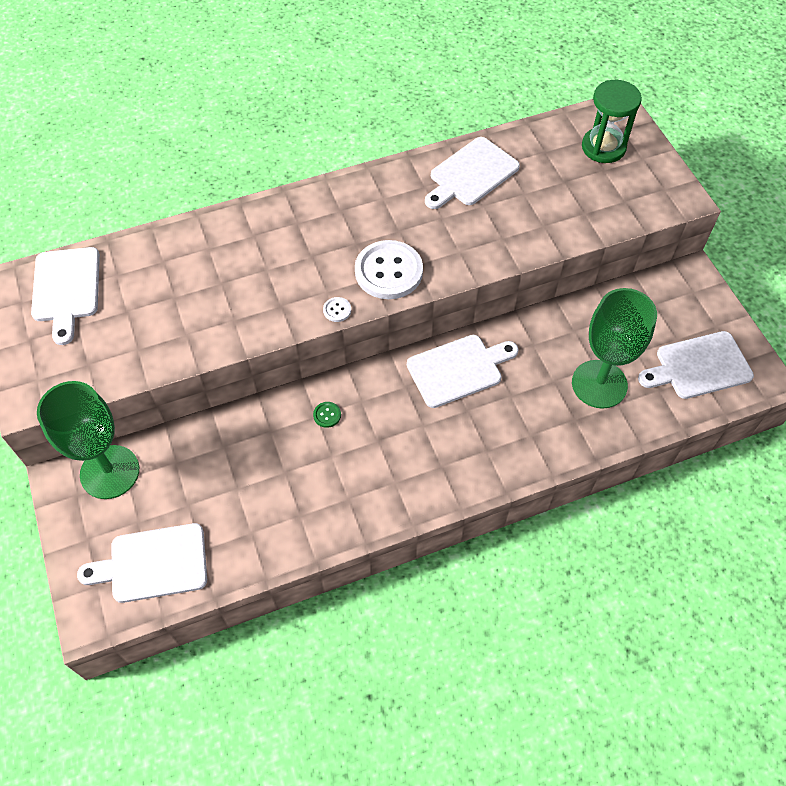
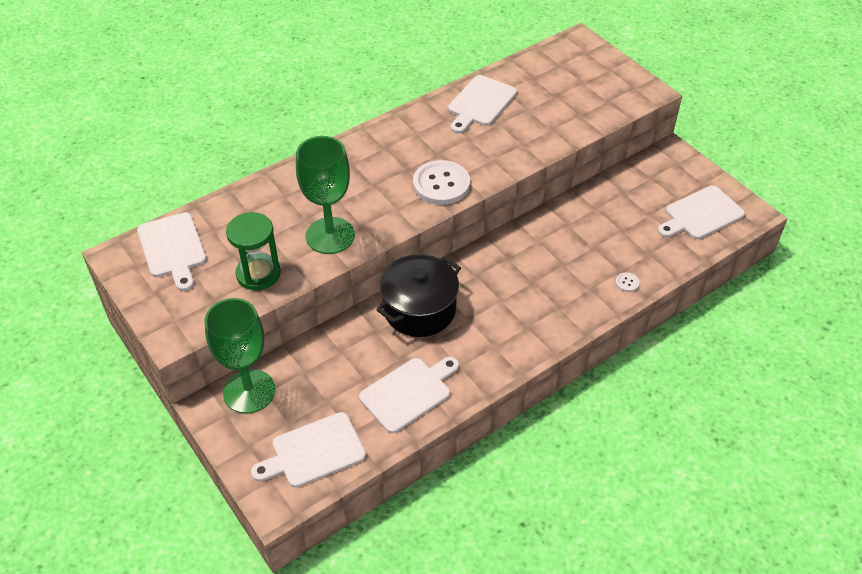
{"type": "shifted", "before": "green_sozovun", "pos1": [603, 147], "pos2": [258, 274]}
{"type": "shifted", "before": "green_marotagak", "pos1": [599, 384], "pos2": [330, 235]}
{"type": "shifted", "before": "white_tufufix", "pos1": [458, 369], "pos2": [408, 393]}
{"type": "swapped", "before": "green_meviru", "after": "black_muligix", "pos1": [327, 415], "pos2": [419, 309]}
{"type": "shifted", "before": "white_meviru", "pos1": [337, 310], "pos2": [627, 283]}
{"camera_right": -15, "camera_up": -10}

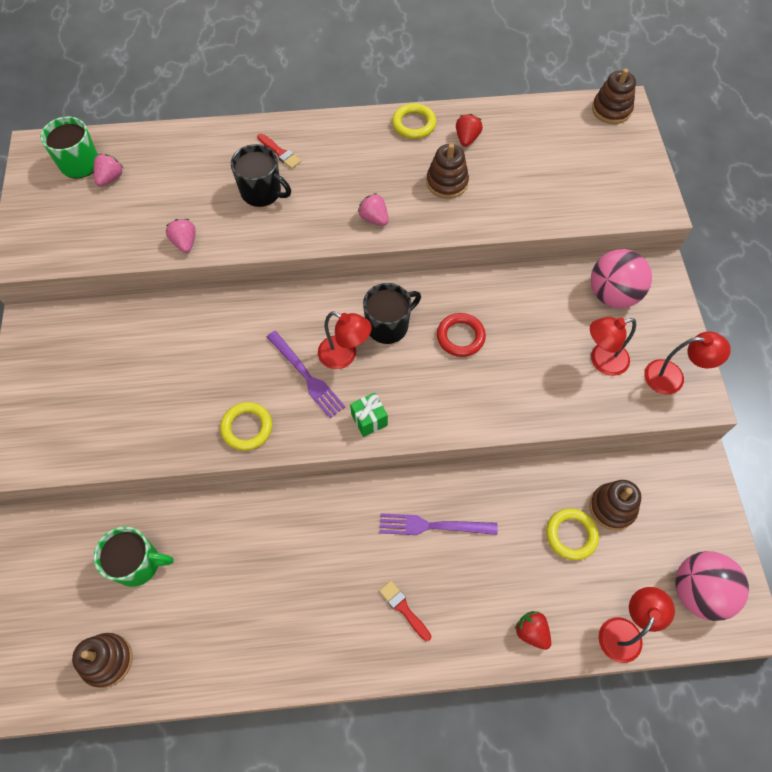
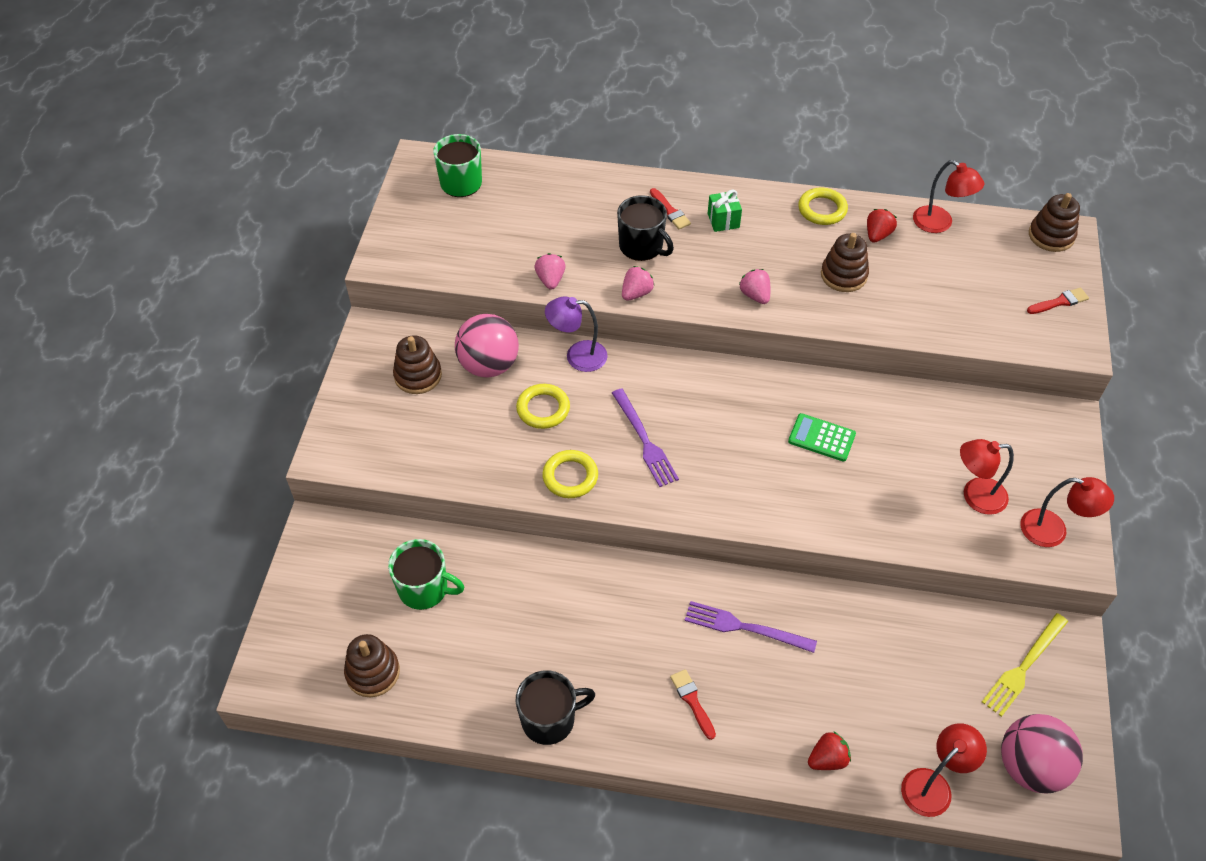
{"type": "shifted", "before": "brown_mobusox", "pos1": [612, 507], "pos2": [418, 375]}
{"type": "shifted", "before": "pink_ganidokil", "pos1": [612, 294], "pos2": [489, 365]}
{"type": "shifted", "before": "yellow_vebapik", "pos1": [571, 535], "pos2": [543, 409]}
{"type": "shifted", "before": "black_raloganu", "pos1": [388, 326], "pos2": [549, 720]}
{"type": "new", "after": "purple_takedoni", "pos2": [577, 356]}
{"type": "shifted", "before": "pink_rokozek", "pos1": [110, 178], "pos2": [636, 293]}
{"type": "shifted", "before": "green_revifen", "pos1": [369, 420], "pos2": [723, 220]}
{"type": "swapped", "before": "red_vebapik", "after": "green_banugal", "pos1": [460, 337], "pos2": [821, 438]}
{"type": "rotated", "before": "red_rokozek", "pos1": [531, 632], "pos2": [827, 759], "turn": 90}
{"type": "shifted", "before": "red_takedoni", "pos1": [344, 356], "pos2": [939, 224]}
{"type": "new", "after": "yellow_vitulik", "pos2": [1024, 666]}
{"type": "new", "after": "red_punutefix", "pos2": [1059, 302]}
{"camera_right": 15, "camera_up": -10}

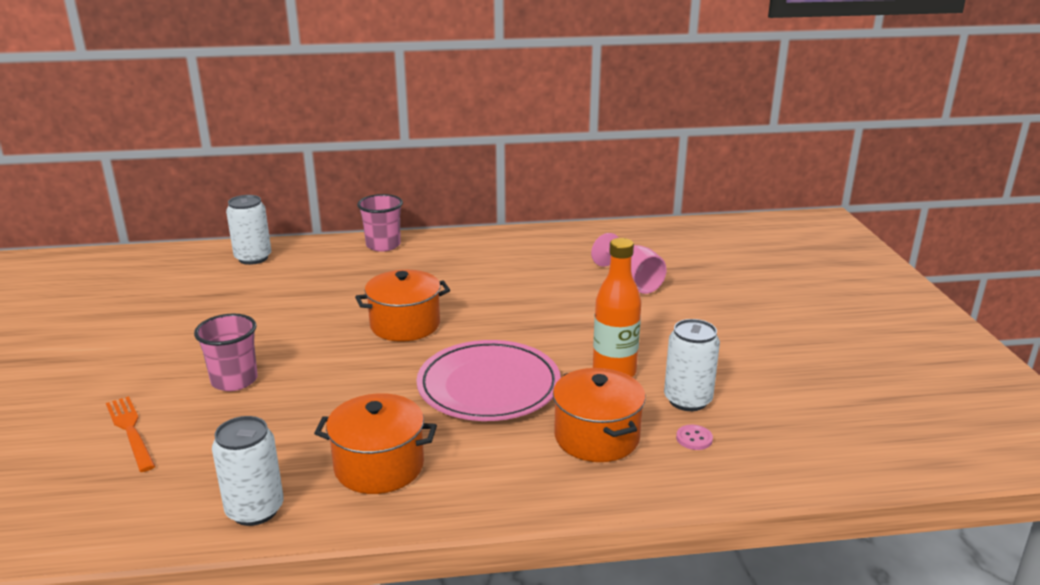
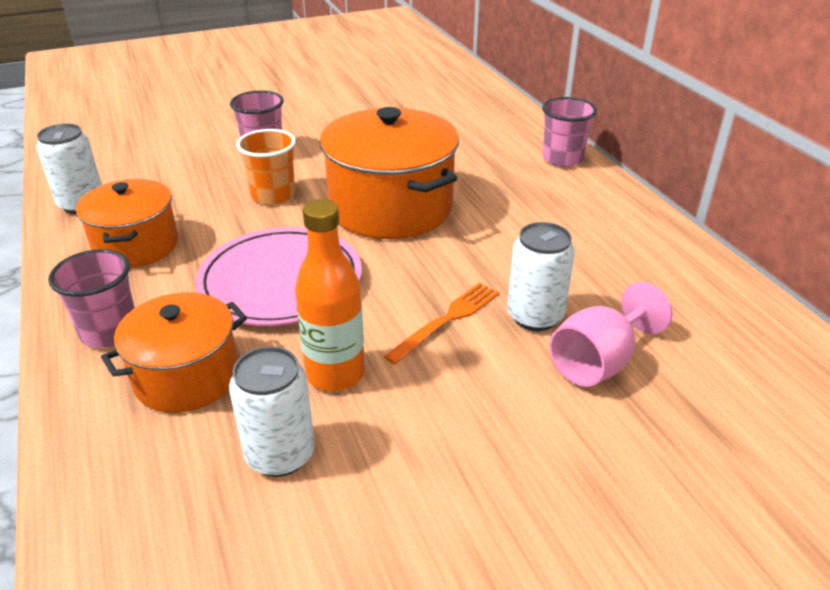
{"type": "new", "after": "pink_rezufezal", "pos2": [109, 332]}
{"type": "new", "after": "orange_rezufezal", "pos2": [273, 195]}
{"type": "scaled", "before": "orange_muligix", "pos1": [405, 325], "pos2": [391, 207], "scale": 1.61}
{"type": "shifted", "before": "orange_vitulik", "pos1": [131, 431], "pos2": [446, 320]}
{"type": "shifted", "before": "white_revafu", "pos1": [253, 258], "pos2": [535, 316]}
{"type": "gone", "before": "pink_meviru", "pos1": [694, 438]}
{"camera_right": 75, "camera_up": 10}

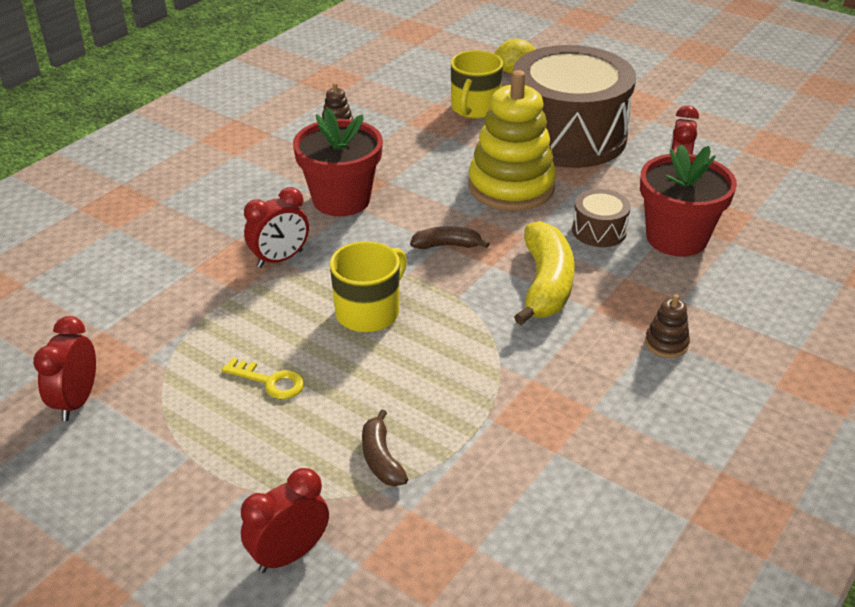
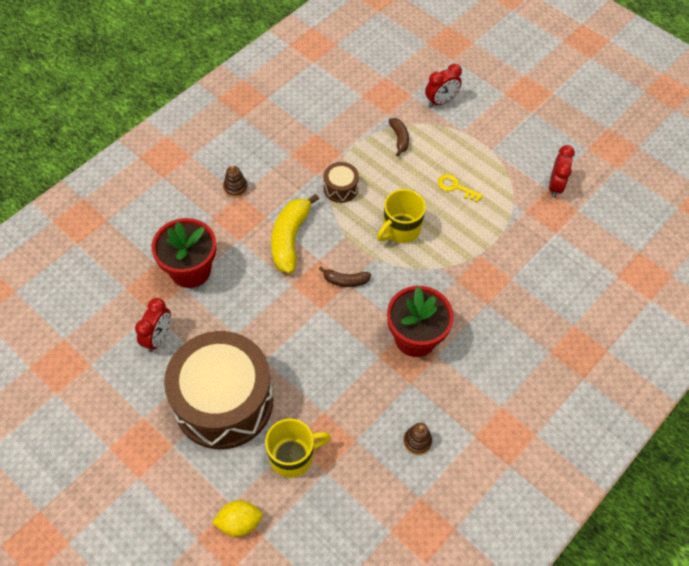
{"type": "rotated", "before": "yellow_raloganu", "pos1": [474, 108], "pos2": [292, 456], "turn": 45}
{"type": "shifted", "before": "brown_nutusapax", "pos1": [599, 231], "pos2": [340, 188]}
{"type": "gone", "before": "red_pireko", "pos1": [280, 259]}
{"type": "gone", "before": "yellow_mobusox", "pos1": [511, 187]}
{"camera_right": -175, "camera_up": 20}

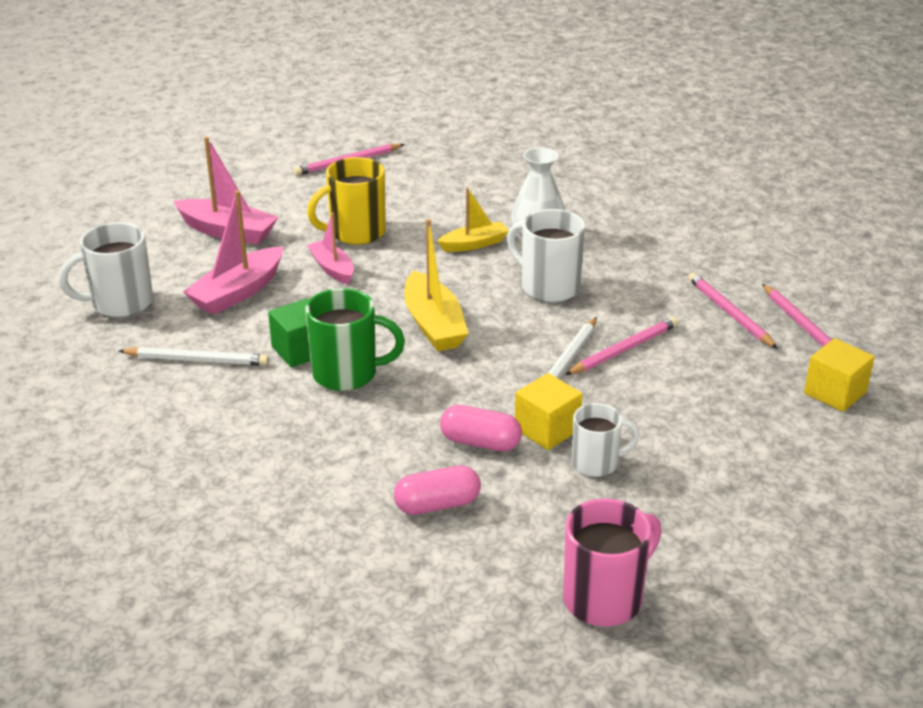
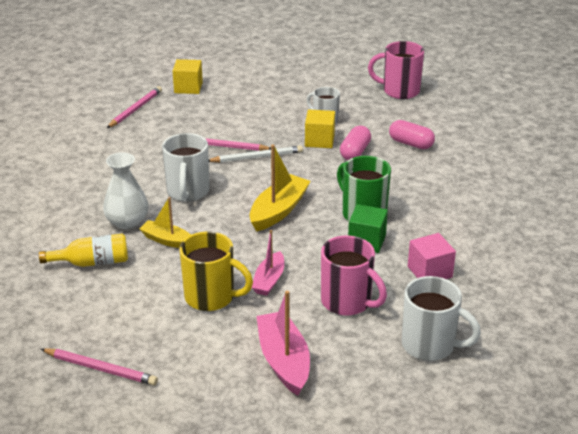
{"type": "new", "after": "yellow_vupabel", "pos2": [92, 262]}
{"type": "swapped", "before": "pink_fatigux", "after": "pink_raloganu", "pos1": [238, 292], "pos2": [347, 302]}
{"type": "rotated", "before": "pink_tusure", "pos1": [480, 442], "pos2": [355, 152], "turn": 45}
{"type": "swapped", "before": "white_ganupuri", "after": "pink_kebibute", "pos1": [196, 360], "pos2": [429, 272]}
{"type": "gone", "before": "pink_ganupuri", "pos1": [730, 313]}
{"camera_right": -130, "camera_up": 0}

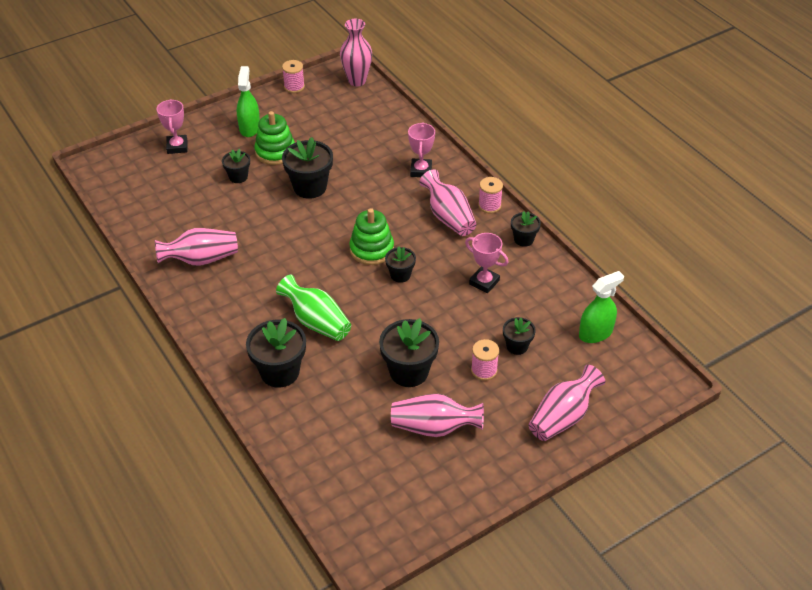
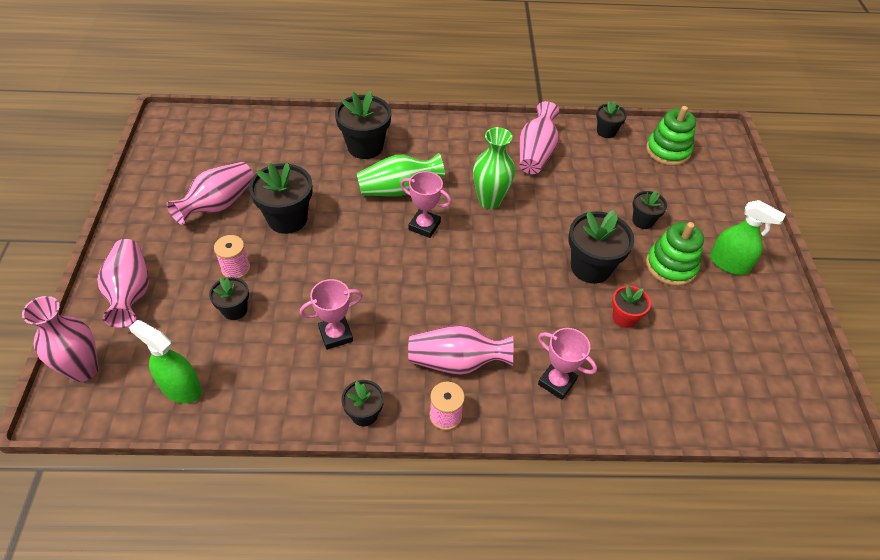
{"type": "shifted", "before": "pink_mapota", "pos1": [357, 81], "pos2": [84, 369]}
{"type": "rotated", "before": "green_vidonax", "pos1": [595, 333], "pos2": [181, 387], "turn": 120}
{"type": "shifted", "before": "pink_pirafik", "pos1": [177, 147], "pos2": [424, 226]}
{"type": "new", "after": "green_mapota", "pos2": [489, 201]}
{"type": "shifted", "before": "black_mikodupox", "pos1": [400, 275], "pos2": [606, 131]}
{"type": "new", "after": "red_mikodupox", "pos2": [624, 317]}
{"type": "shifted", "before": "green_mobusox", "pos1": [371, 249], "pos2": [668, 151]}
{"type": "gone", "before": "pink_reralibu", "pos1": [294, 87]}
{"camera_right": 120, "camera_up": 5}

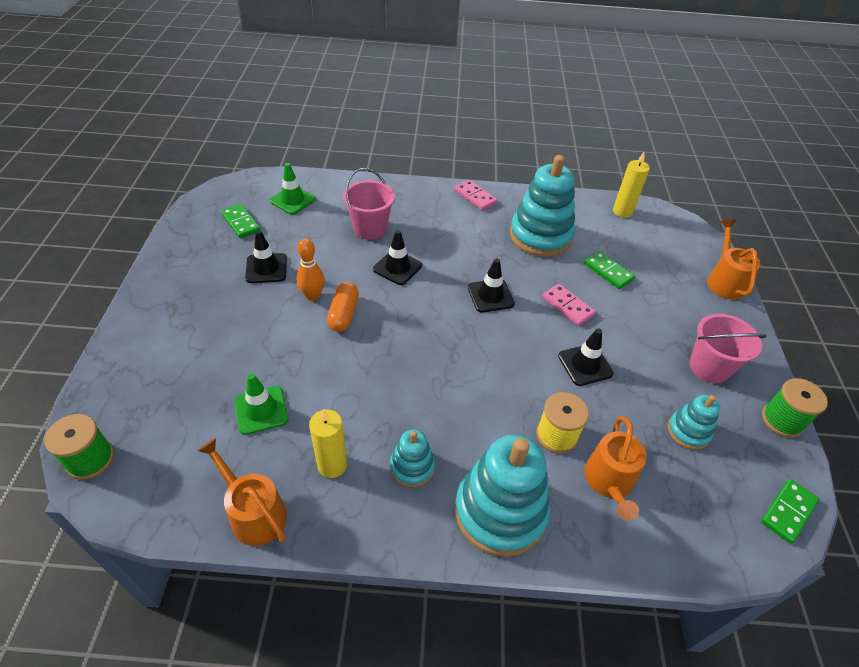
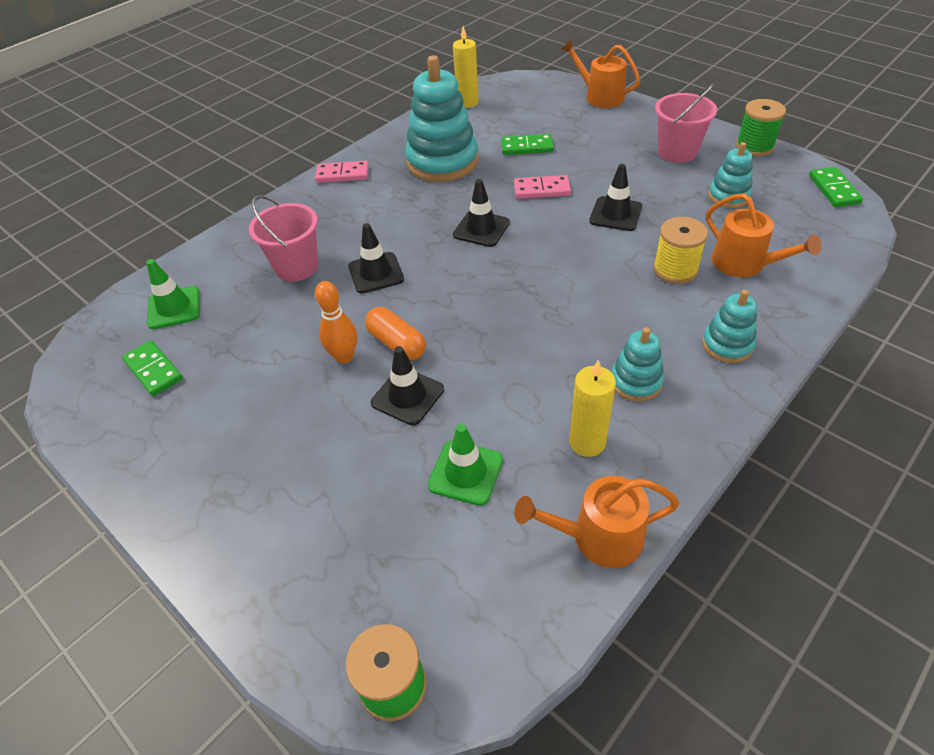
{"type": "rotated", "before": "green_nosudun", "pos1": [240, 223], "pos2": [153, 370], "turn": 45}
{"type": "shifted", "before": "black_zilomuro", "pos1": [266, 268], "pos2": [407, 396]}
{"type": "scaled", "before": "turquoise_mobusox", "pos1": [500, 511], "pos2": [727, 345], "scale": 0.51}
{"camera_right": -45, "camera_up": 0}

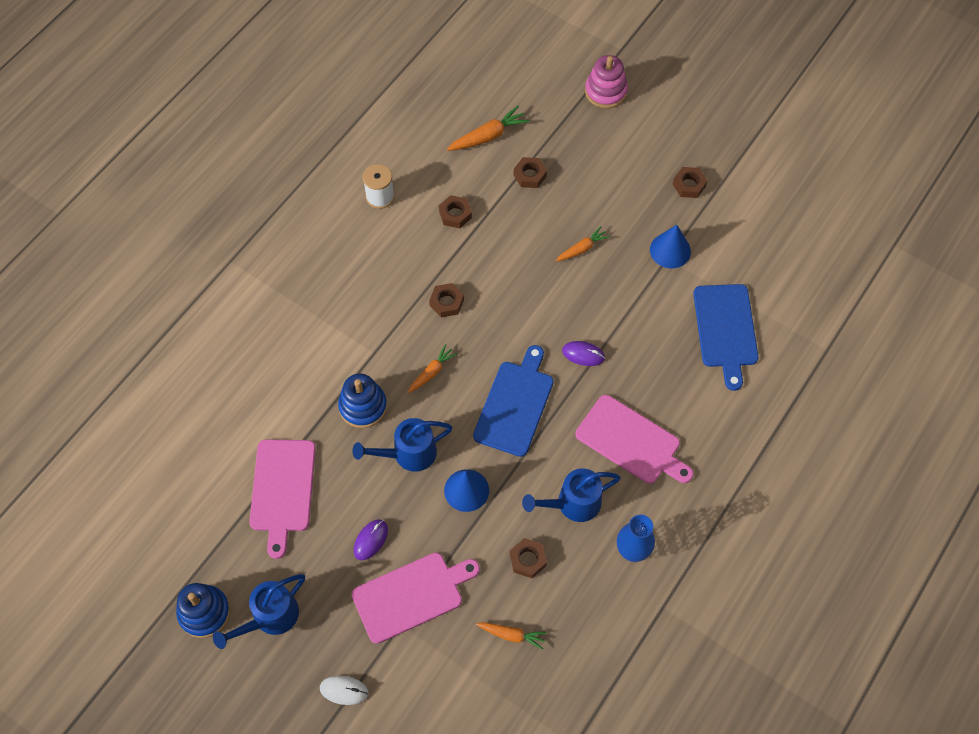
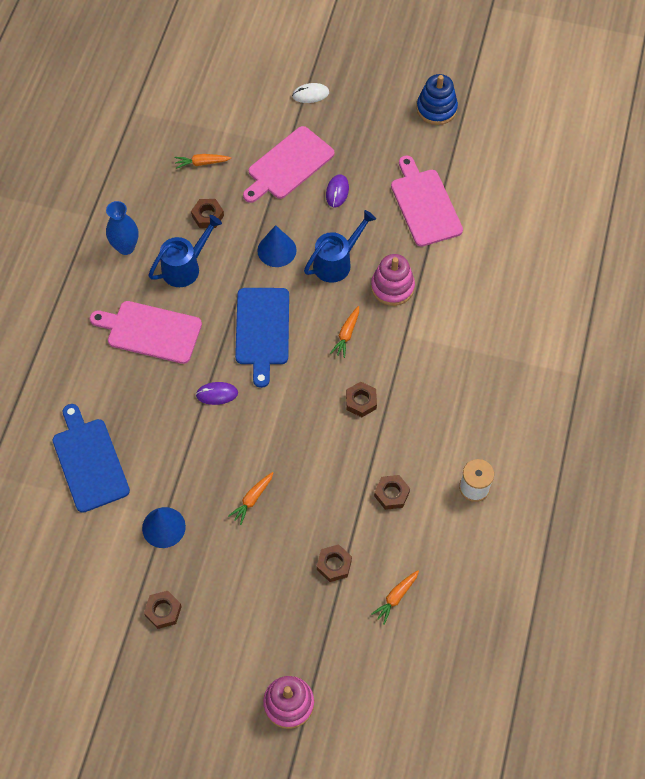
{"type": "repainted", "before": "blue_mobusox", "after": "pink_mobusox", "pos1": [363, 406], "pos2": [392, 287]}
{"type": "scaled", "before": "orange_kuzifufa", "pos1": [488, 136], "pos2": [396, 597], "scale": 0.66}
{"type": "gone", "before": "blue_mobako", "pos1": [269, 618]}
{"camera_right": 160, "camera_up": 0}

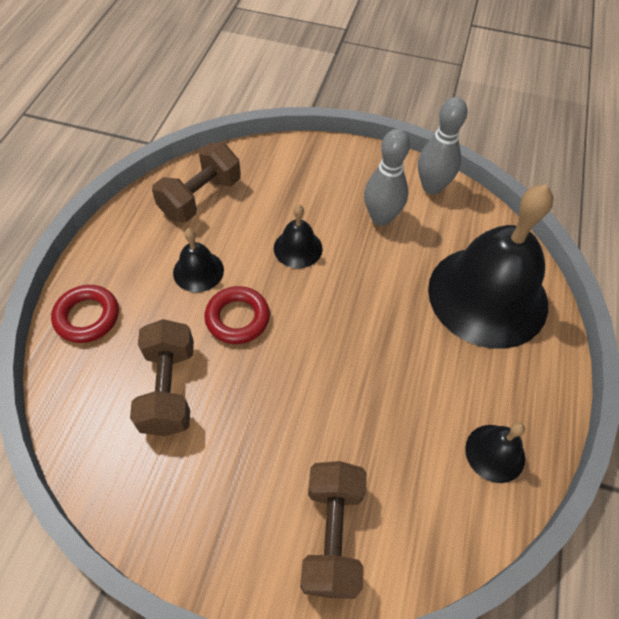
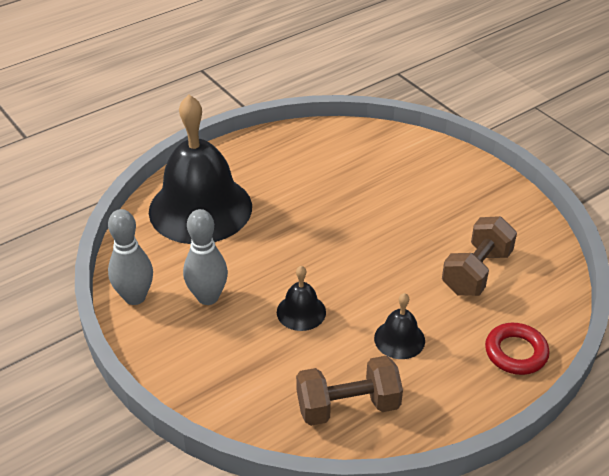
{"type": "gone", "before": "red_vebapik", "pos1": [237, 318]}
{"type": "gone", "before": "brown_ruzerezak", "pos1": [332, 535]}
{"type": "gone", "before": "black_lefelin", "pos1": [495, 453]}
{"camera_right": -140, "camera_up": -15}

